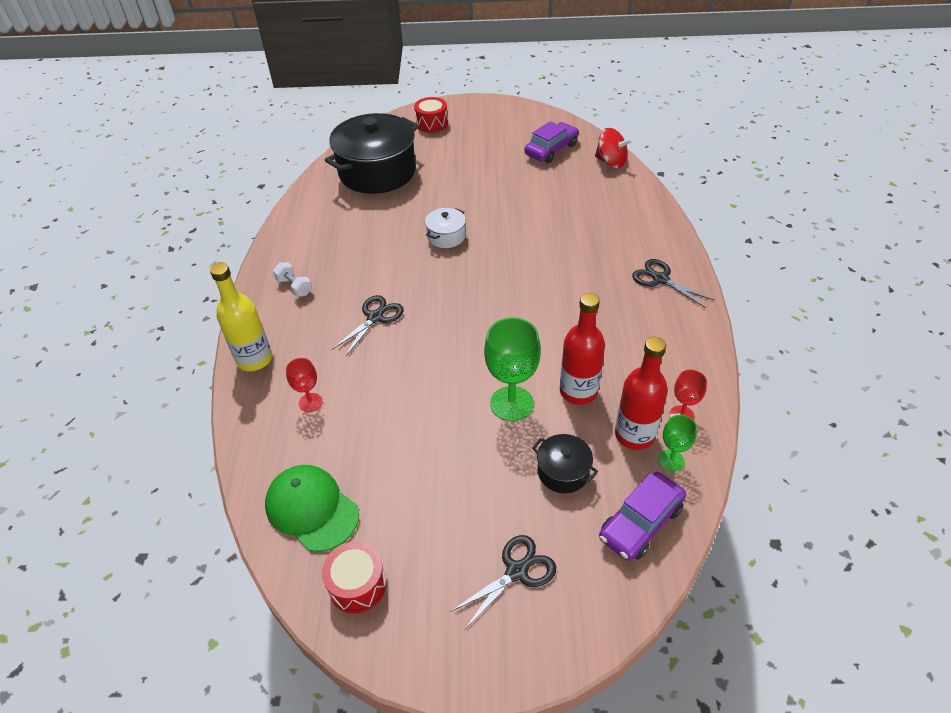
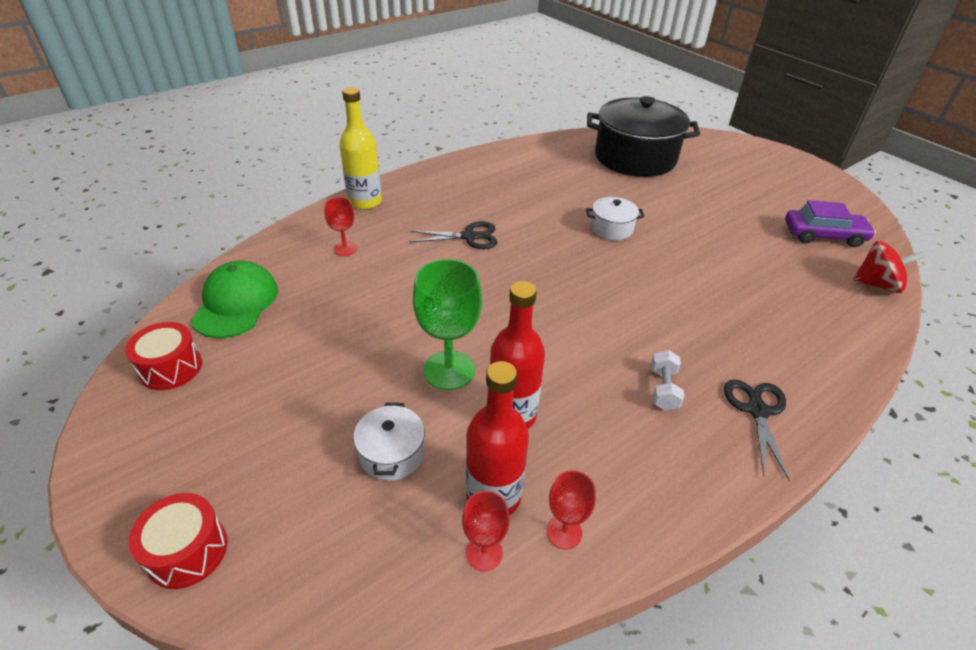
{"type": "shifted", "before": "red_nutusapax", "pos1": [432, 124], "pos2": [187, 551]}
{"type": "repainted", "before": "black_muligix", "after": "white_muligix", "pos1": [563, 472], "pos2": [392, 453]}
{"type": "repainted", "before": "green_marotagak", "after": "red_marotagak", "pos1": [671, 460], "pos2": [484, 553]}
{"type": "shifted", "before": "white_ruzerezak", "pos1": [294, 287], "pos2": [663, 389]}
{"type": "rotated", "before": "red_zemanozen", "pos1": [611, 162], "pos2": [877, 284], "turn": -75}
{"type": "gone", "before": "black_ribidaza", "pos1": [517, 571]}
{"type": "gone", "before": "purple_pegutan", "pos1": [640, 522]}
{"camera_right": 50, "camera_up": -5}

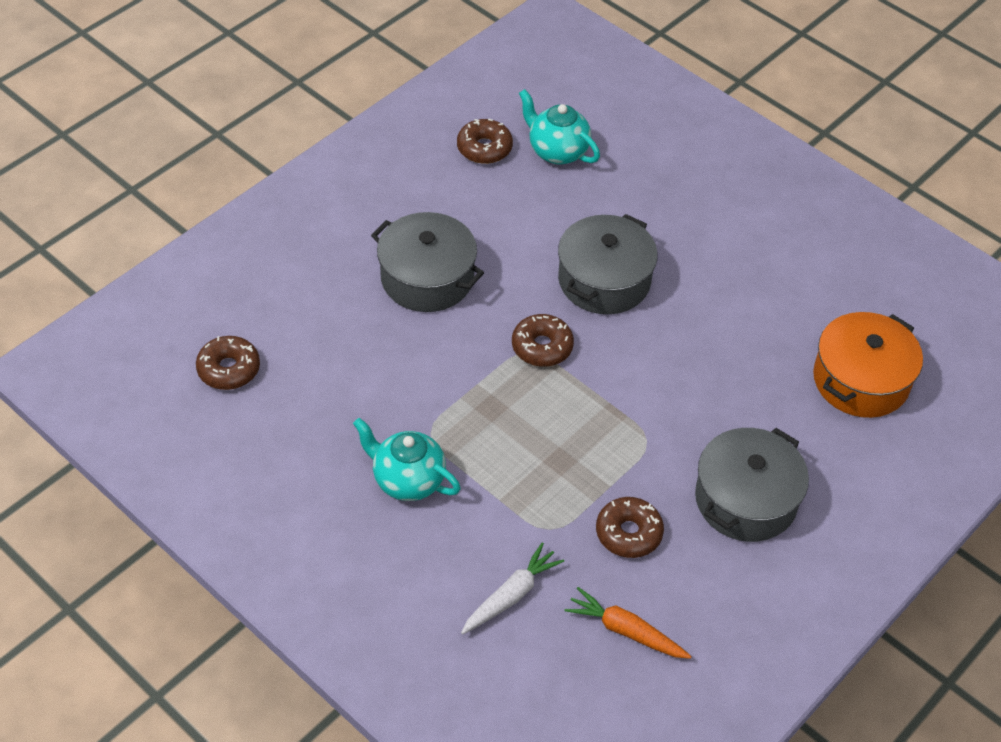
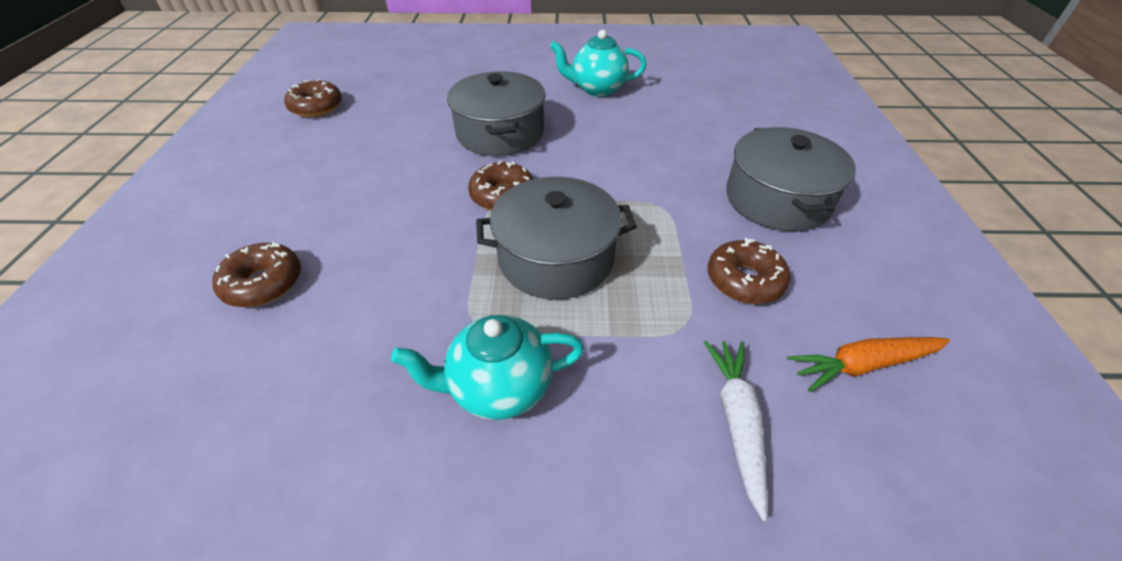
{"type": "shifted", "before": "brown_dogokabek", "pos1": [229, 369], "pos2": [263, 283]}
{"type": "shifted", "before": "grey_muligix", "pos1": [427, 278], "pos2": [556, 258]}
{"type": "shifted", "before": "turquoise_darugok", "pos1": [557, 151], "pos2": [597, 89]}
{"type": "gone", "before": "orange_muligix", "pos1": [861, 380]}
{"camera_right": -40, "camera_up": -5}

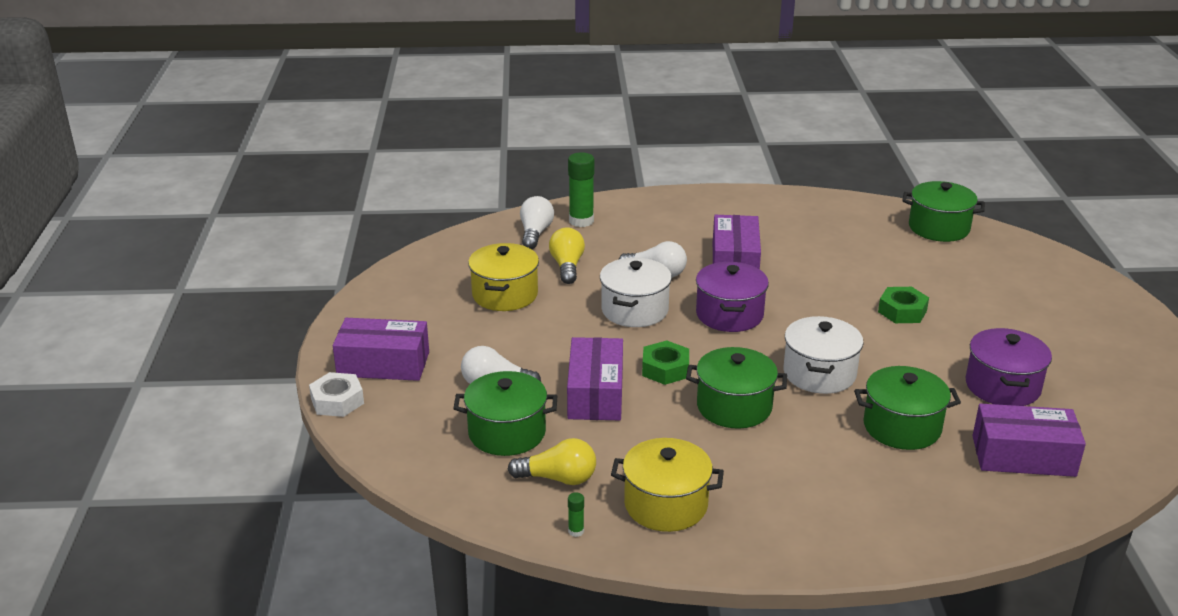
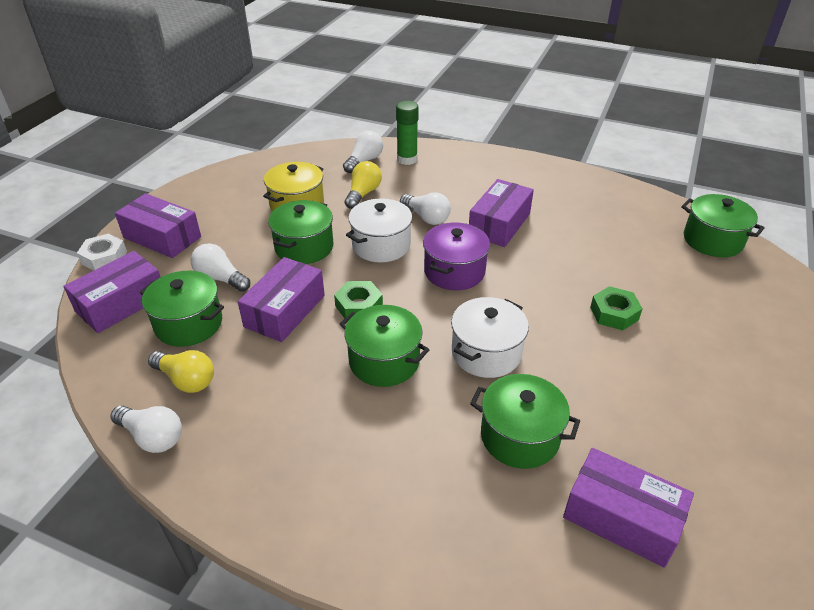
{"type": "new", "after": "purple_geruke", "pos2": [121, 303]}
{"type": "swapped", "before": "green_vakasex", "after": "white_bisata", "pos1": [576, 531], "pos2": [152, 437]}
{"type": "new", "after": "green_muligix", "pos2": [304, 247]}
{"type": "gone", "before": "yellow_muligix", "pos1": [665, 505]}
{"type": "gone", "before": "purple_muligix", "pos1": [1002, 386]}
{"camera_right": 25, "camera_up": 10}

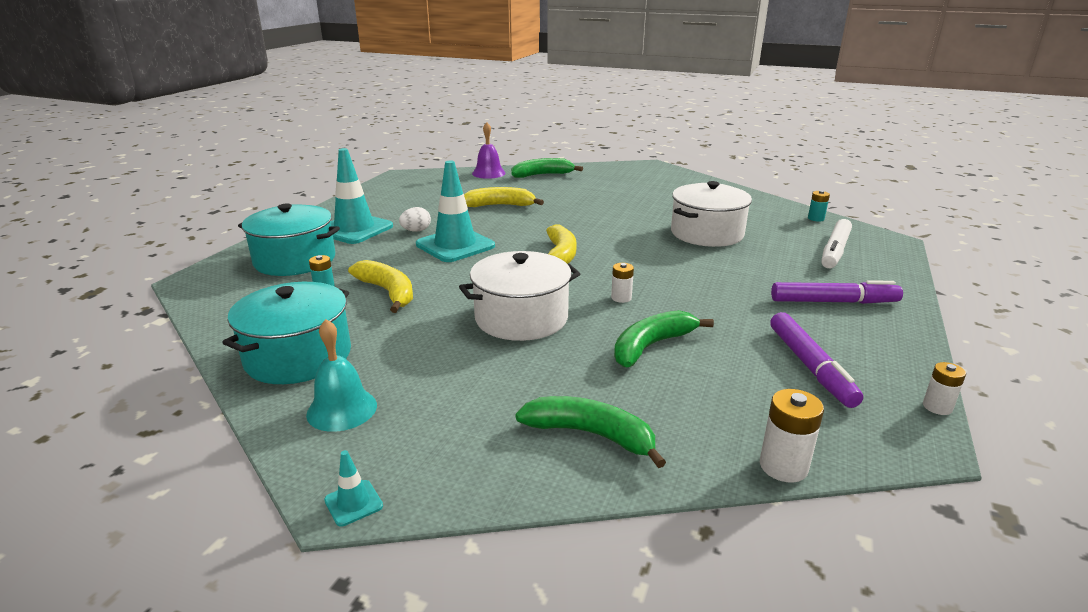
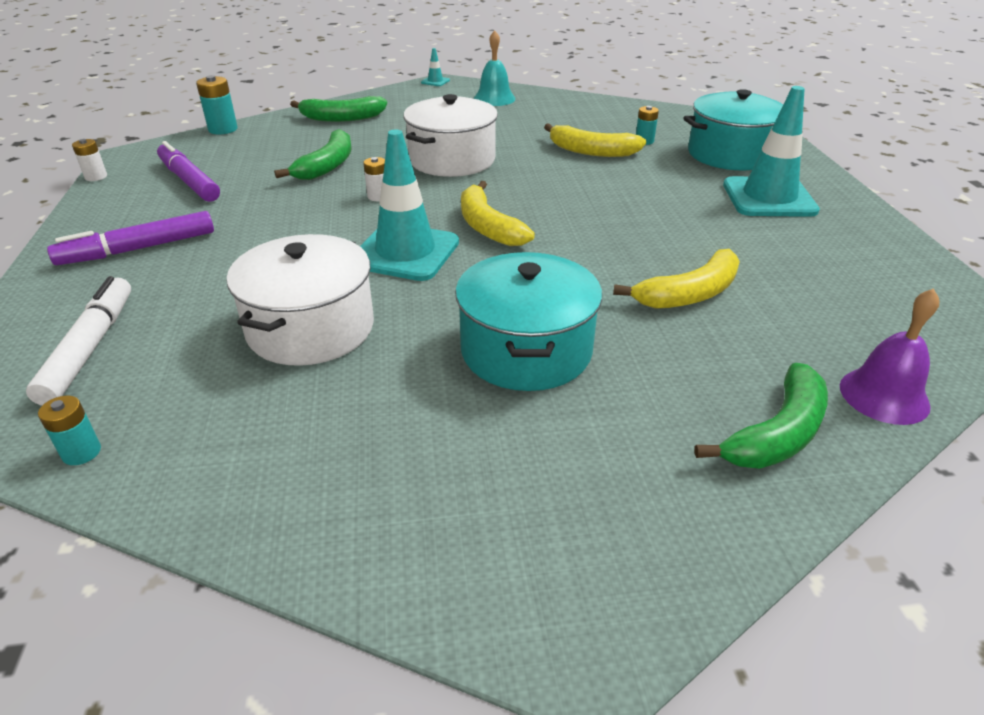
{"type": "repainted", "before": "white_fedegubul", "after": "turquoise_fedegubul", "pos1": [783, 466], "pos2": [223, 129]}
{"type": "shifted", "before": "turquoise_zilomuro", "pos1": [455, 245], "pos2": [405, 252]}
{"type": "shifted", "before": "turquoise_muligix", "pos1": [298, 356], "pos2": [526, 350]}
{"type": "gone", "before": "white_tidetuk", "pos1": [416, 231]}
{"camera_right": 150, "camera_up": 10}

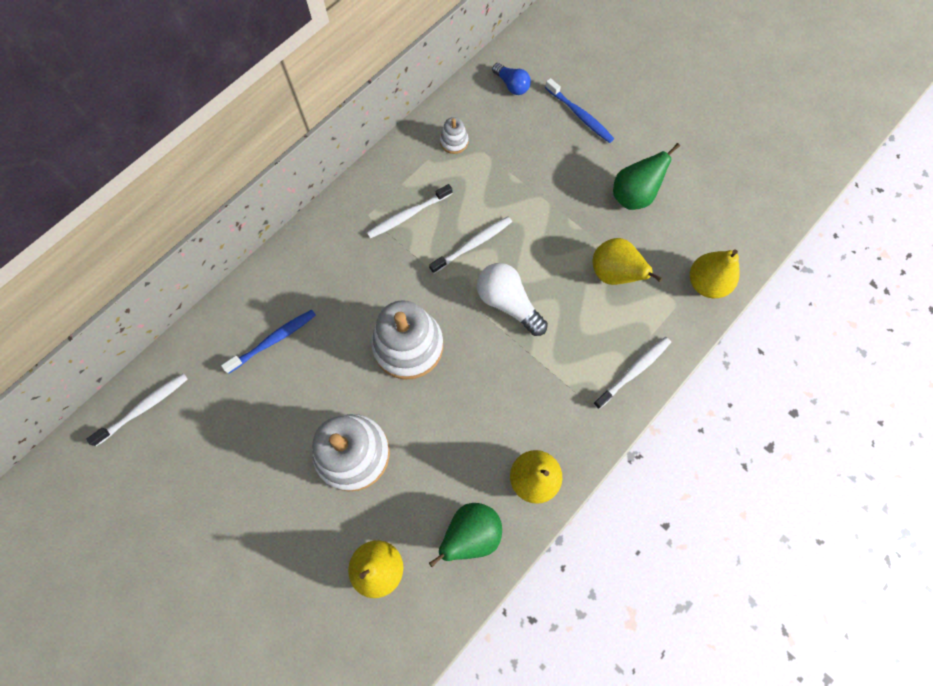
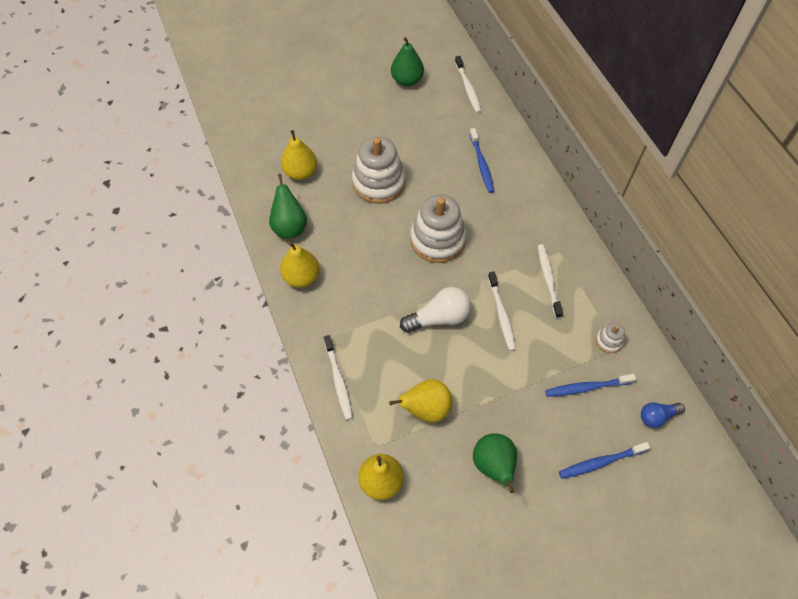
{"type": "new", "after": "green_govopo", "pos2": [407, 80]}
{"type": "new", "after": "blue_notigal", "pos2": [587, 387]}
{"camera_right": 115, "camera_up": -10}

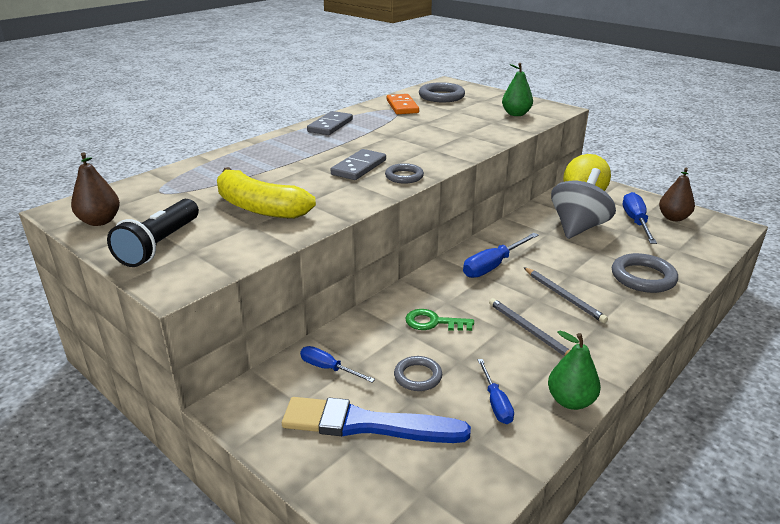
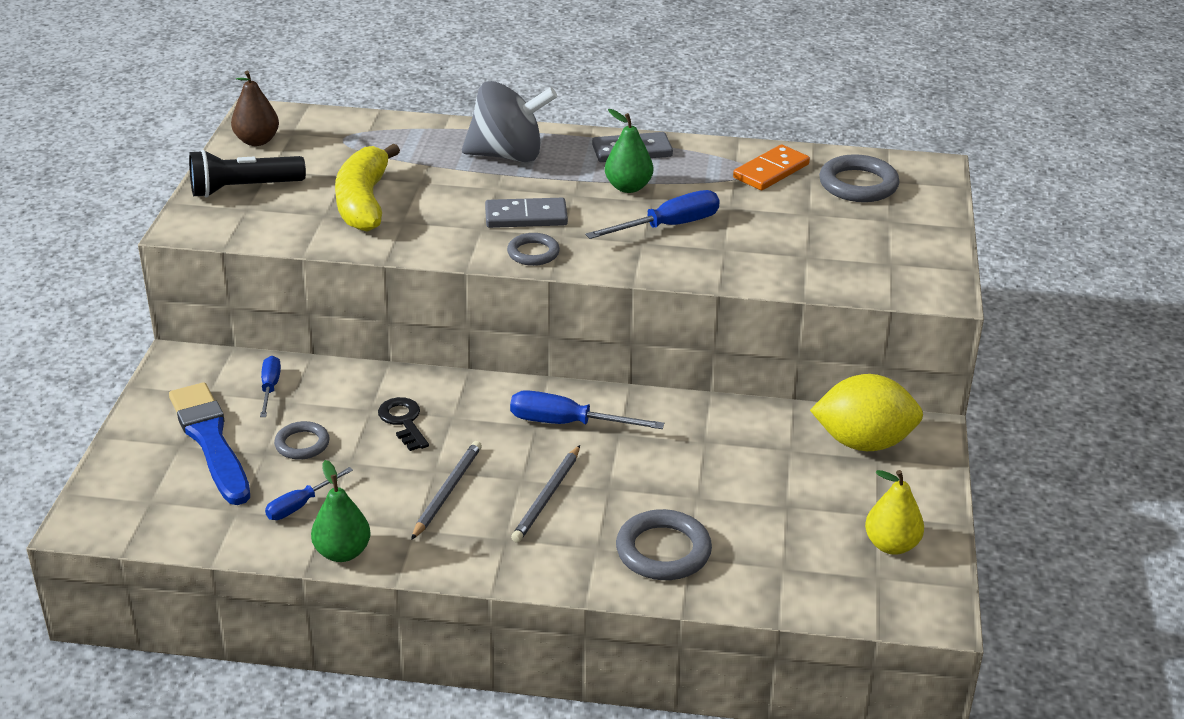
{"type": "repainted", "before": "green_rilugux", "after": "black_rilugux", "pos1": [433, 322], "pos2": [403, 421]}
{"type": "shifted", "before": "grey_zemanozen", "pos1": [578, 227], "pos2": [508, 155]}
{"type": "shifted", "before": "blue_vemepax", "pos1": [636, 222], "pos2": [668, 226]}
{"type": "shifted", "before": "green_govopo", "pos1": [516, 114], "pos2": [628, 187]}
{"type": "repainted", "before": "brown_govopo", "after": "yellow_govopo", "pos1": [673, 218], "pos2": [891, 545]}
{"camera_right": 55, "camera_up": 5}

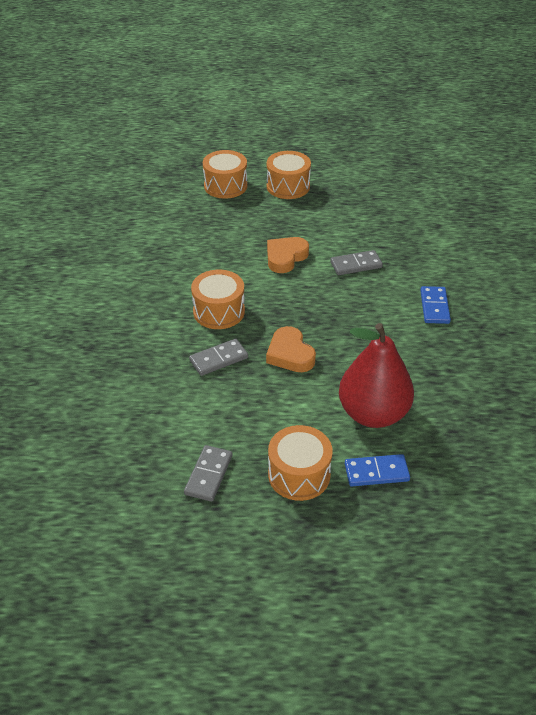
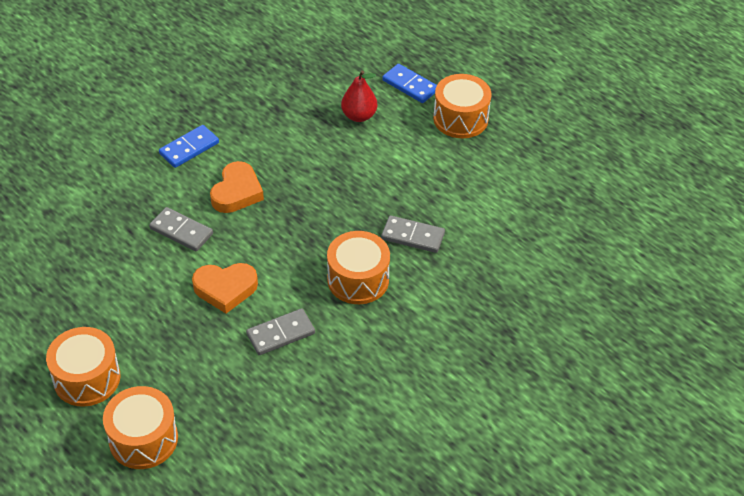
{"type": "shifted", "before": "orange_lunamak", "pos1": [290, 354], "pos2": [237, 192]}
{"type": "shifted", "before": "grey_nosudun", "pos1": [209, 475], "pos2": [280, 334]}
{"type": "scaled", "before": "red_govopo", "pos1": [373, 413], "pos2": [359, 116], "scale": 0.52}
{"camera_right": -135, "camera_up": 5}

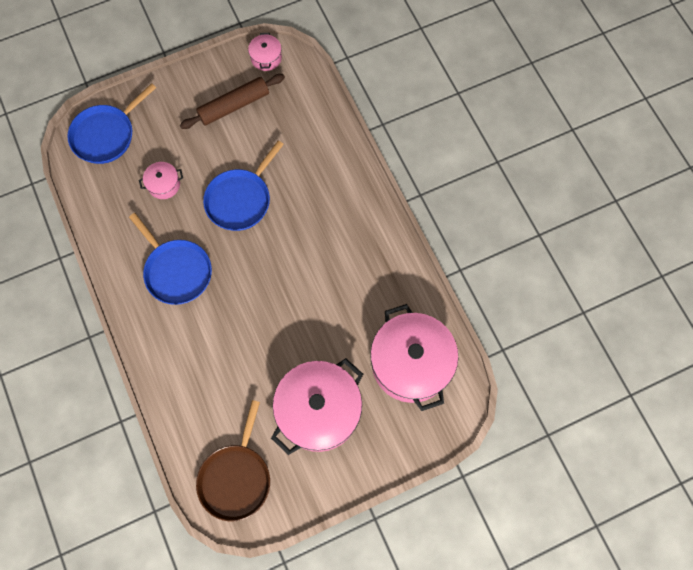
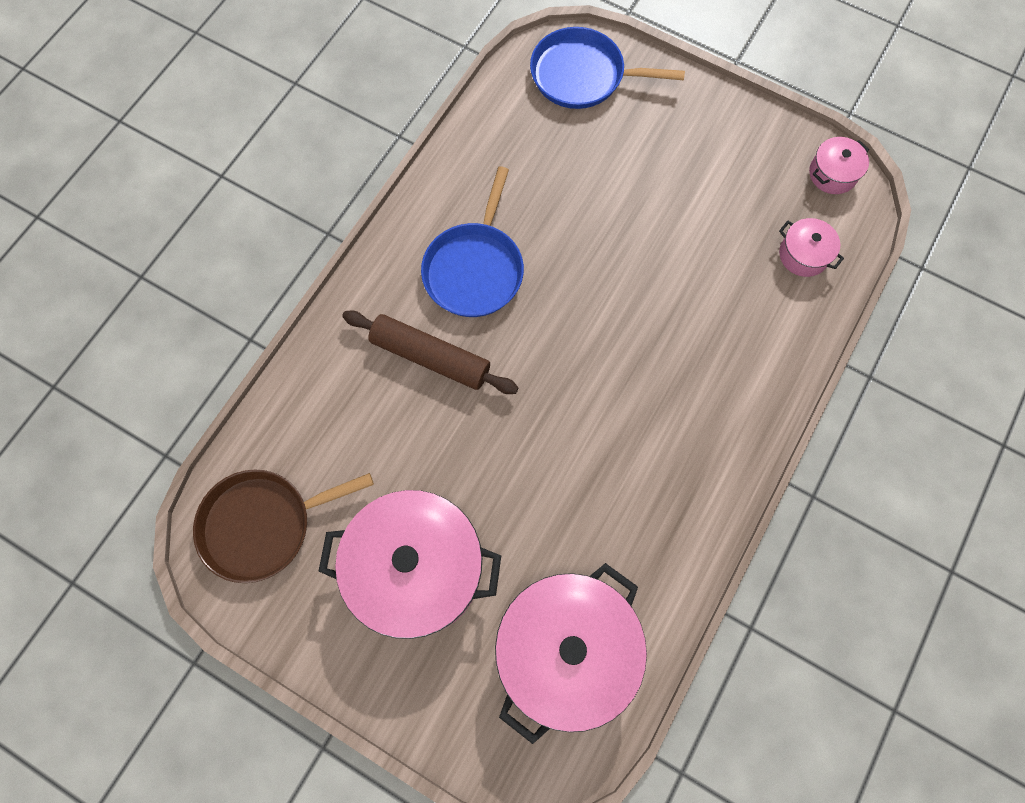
{"type": "shifted", "before": "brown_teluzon", "pos1": [234, 105], "pos2": [430, 357]}
{"type": "shifted", "before": "pink_muligix", "pos1": [164, 185], "pos2": [803, 255]}
{"type": "gone", "before": "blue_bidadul", "pos1": [240, 200]}
{"camera_right": 55, "camera_up": 0}

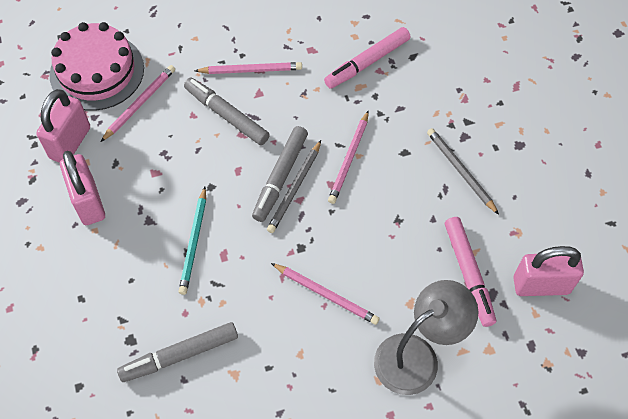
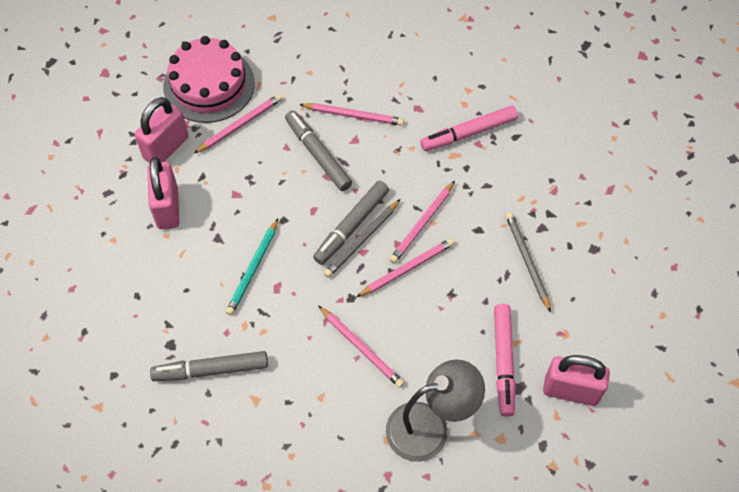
{"type": "new", "after": "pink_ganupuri", "pos2": [406, 268]}
{"camera_right": 15, "camera_up": 0}

